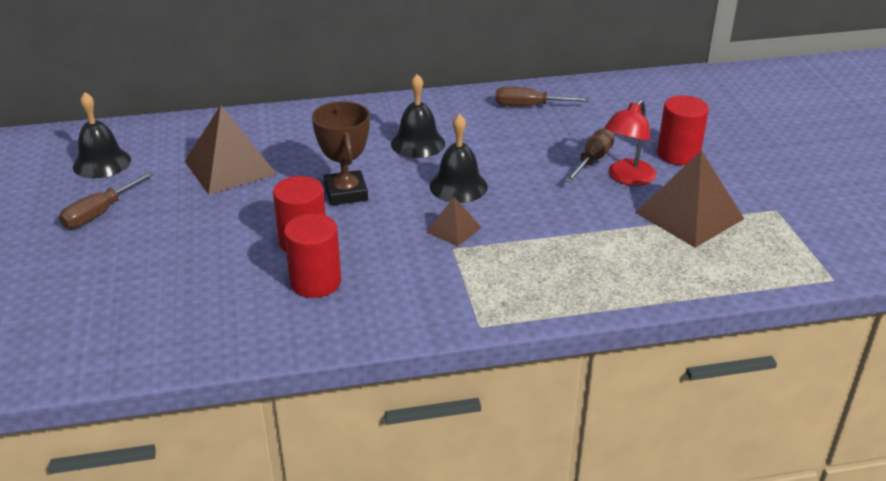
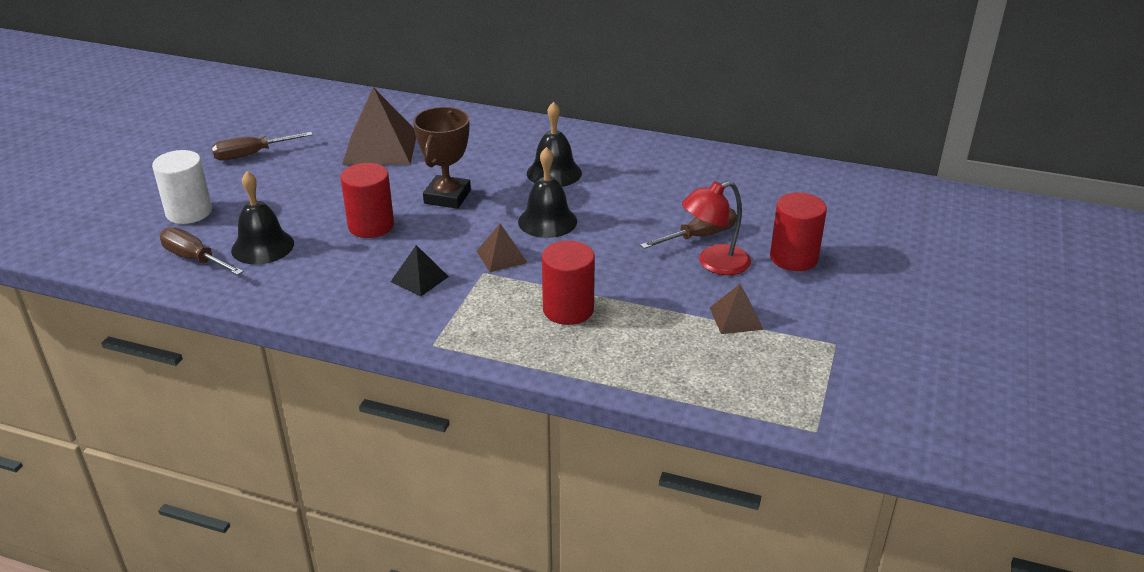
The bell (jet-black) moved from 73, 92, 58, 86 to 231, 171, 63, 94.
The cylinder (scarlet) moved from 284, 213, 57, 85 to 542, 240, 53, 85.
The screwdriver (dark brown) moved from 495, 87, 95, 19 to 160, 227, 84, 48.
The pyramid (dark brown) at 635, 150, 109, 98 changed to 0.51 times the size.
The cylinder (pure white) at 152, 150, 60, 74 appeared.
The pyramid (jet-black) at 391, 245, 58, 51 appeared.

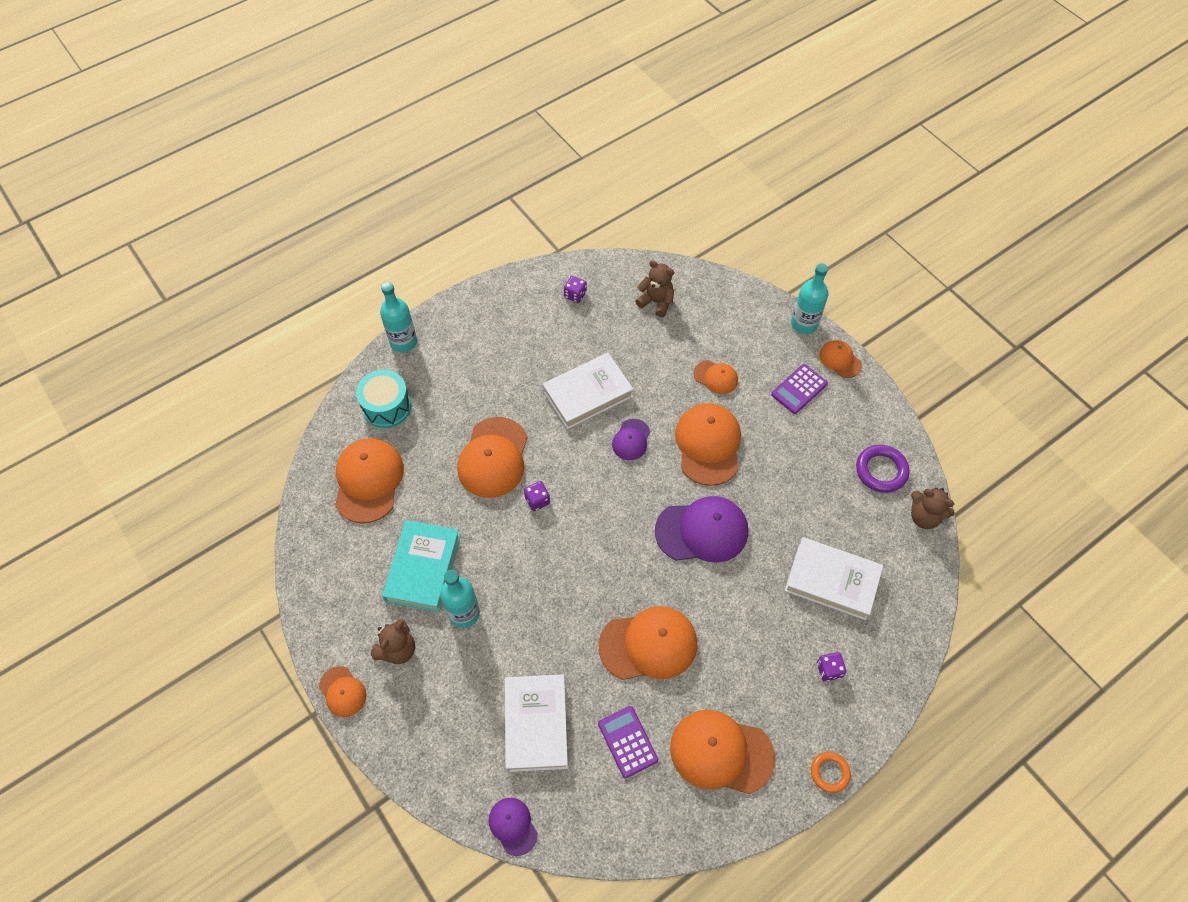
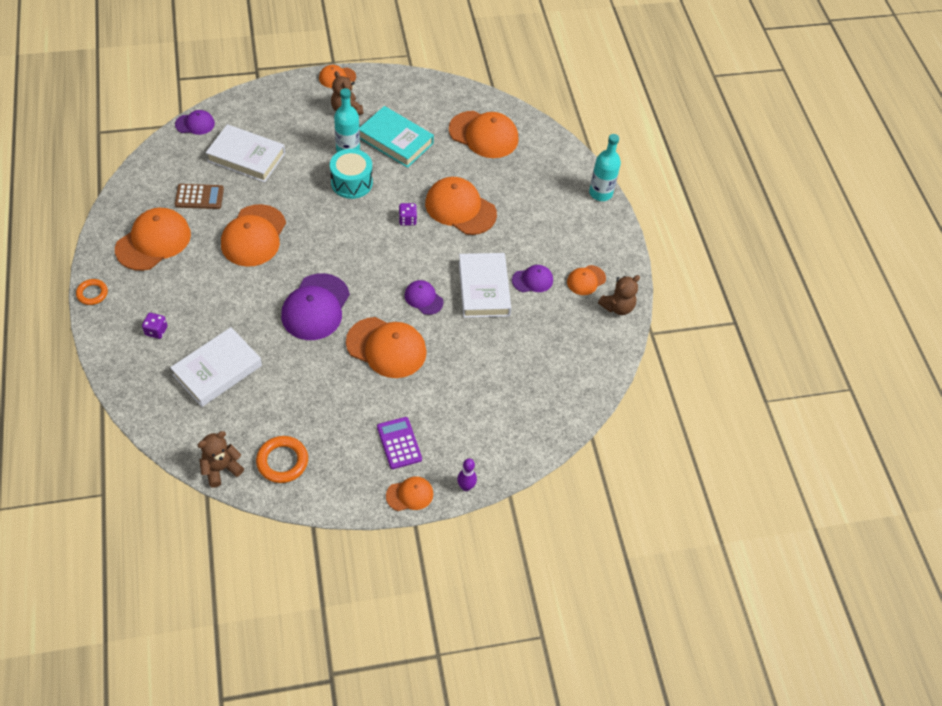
The toy drum (teal) moved from 356, 370, 55, 58 to 330, 149, 43, 50.
The die (purple) at 564, 276, 23, 27 disappeared.
The pocket calculator (purple) at 598, 706, 60, 72 became the pocket calculator (dark brown) at 175, 184, 49, 25.
The stuffed bear (dark brown) moved from 635, 260, 39, 57 to 598, 275, 42, 40.
The peaked cap (orange) moved from 694, 360, 44, 34 to 567, 265, 39, 30.
The bottle (teal) at 791, 263, 37, 71 was replaced by the skittle (purple) at 457, 459, 20, 32.
The ring (purple) at 856, 445, 54, 48 became the ring (orange) at 256, 436, 52, 47.
The peaked cap (purple) at 512, 265, 41, 27 appeared.

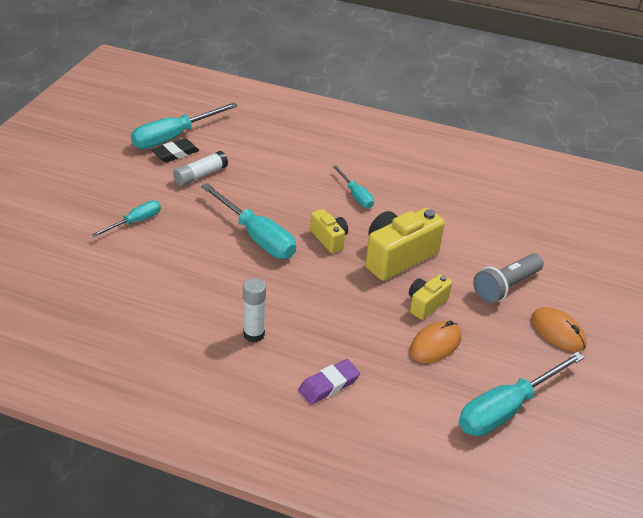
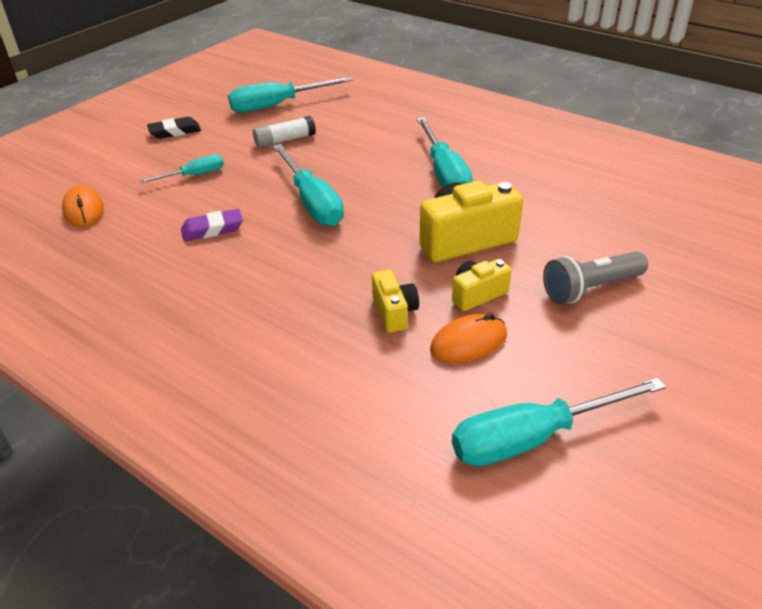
The pencil eraser (jet-black) moved from 151, 138, 48, 25 to 147, 117, 54, 22.
The glue stick (pure white) at 243, 278, 23, 64 disappeared.
The pencil eraser (purple) moved from 298, 359, 62, 46 to 181, 209, 62, 32.
The photo camera (yellow) moved from 310, 209, 38, 44 to 372, 269, 47, 64.
The screwdriver (teal) at 332, 165, 42, 43 changed to 1.78 times the size.
The PC mouse (orange) moved from 531, 307, 56, 45 to 62, 185, 42, 42.

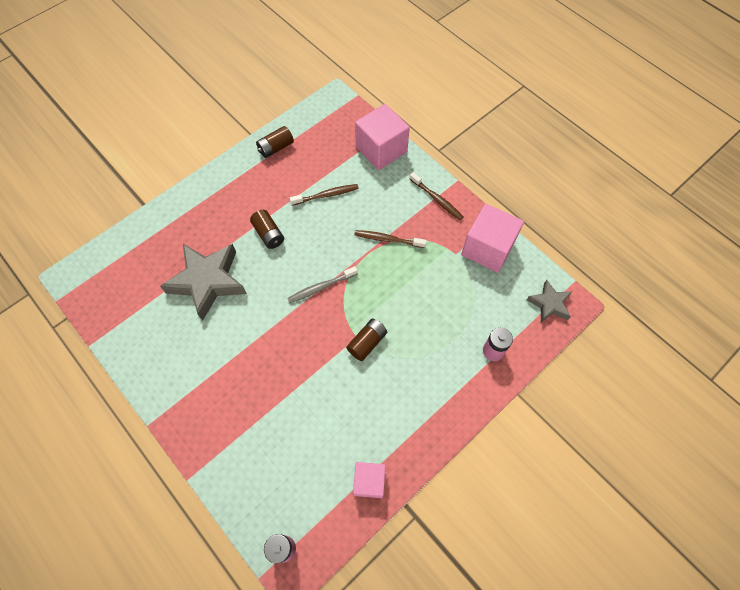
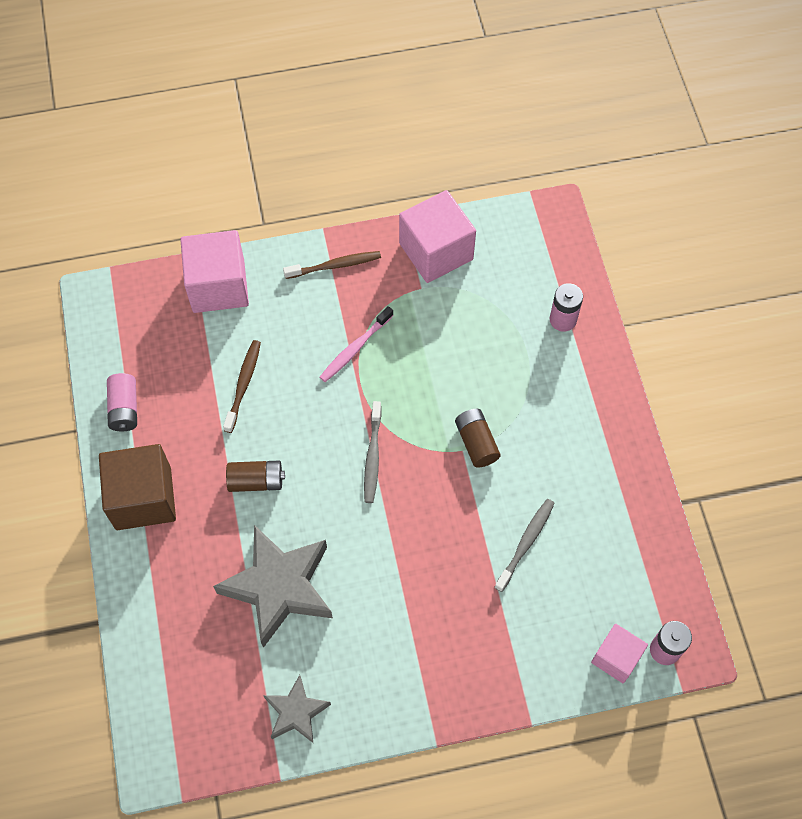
The battery (dark brown) at 256, 126, 38, 32 became the battery (rose-pink) at 107, 373, 30, 58.
The block (rose-pink) moved from 353, 462, 33, 36 to 591, 624, 57, 59.
The dental brush (dark brown) at 354, 230, 73, 18 became the dental brush (rose-pink) at 320, 306, 74, 76.
The five-pointed star (ash-grey) moved from 527, 280, 45, 43 to 263, 675, 68, 68.
The block (dark brown) at 99, 444, 77, 86 appeared.
The dental brush (ash-grey) at 494, 499, 61, 93 appeared.

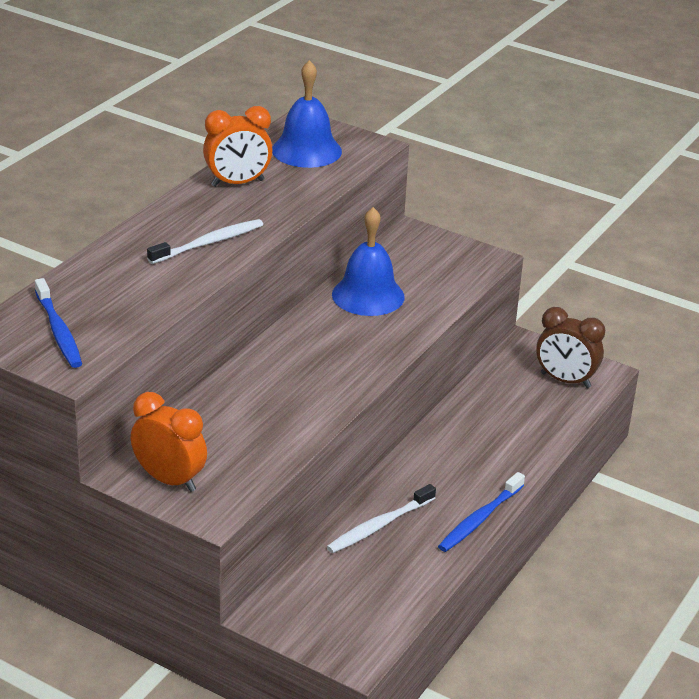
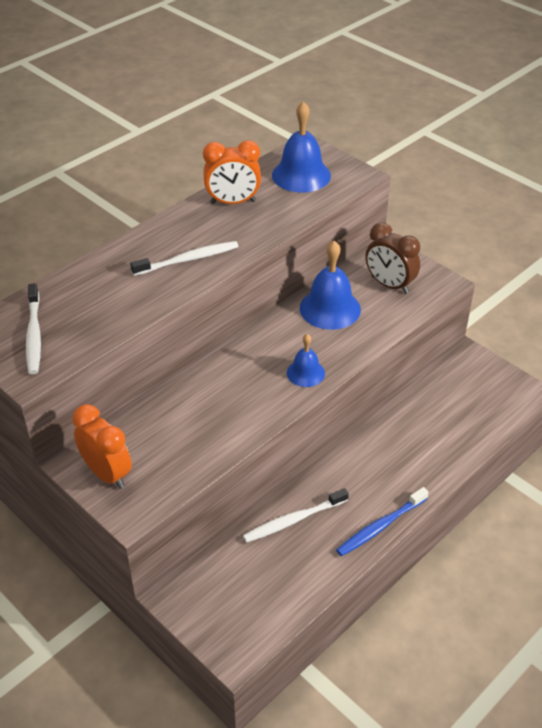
The dental brush (blue) at 35, 278, 47, 90 became the dental brush (pure white) at 26, 283, 15, 91.
The alarm clock (dark brown) moved from 536, 307, 69, 81 to 365, 223, 55, 71.
The bell (blue) at 287, 334, 38, 53 appeared.

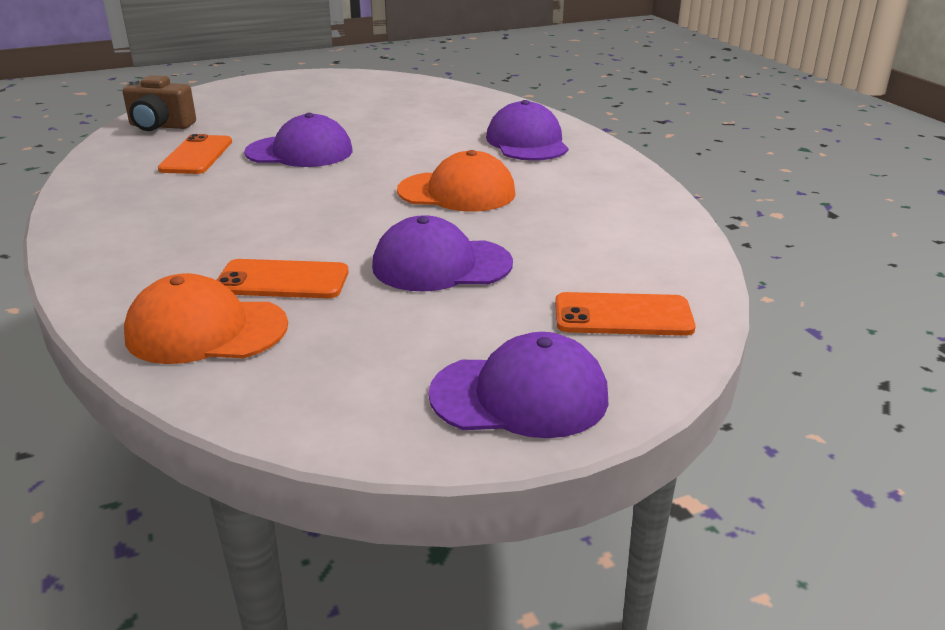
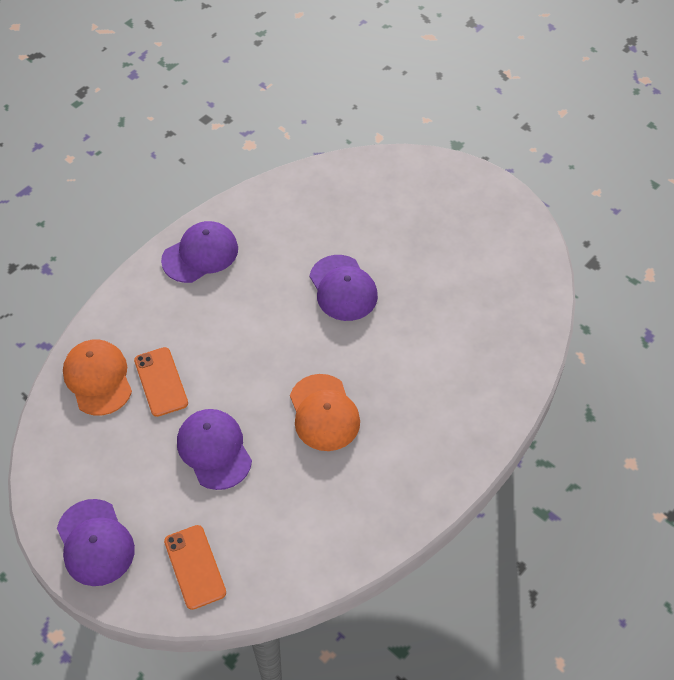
The photo camera (dark brown) at 122, 75, 74, 56 disappeared.
The phone (orange) at 158, 134, 74, 40 disappeared.
The peaked cap (purple) moved from 486, 100, 83, 61 to 161, 221, 77, 62.

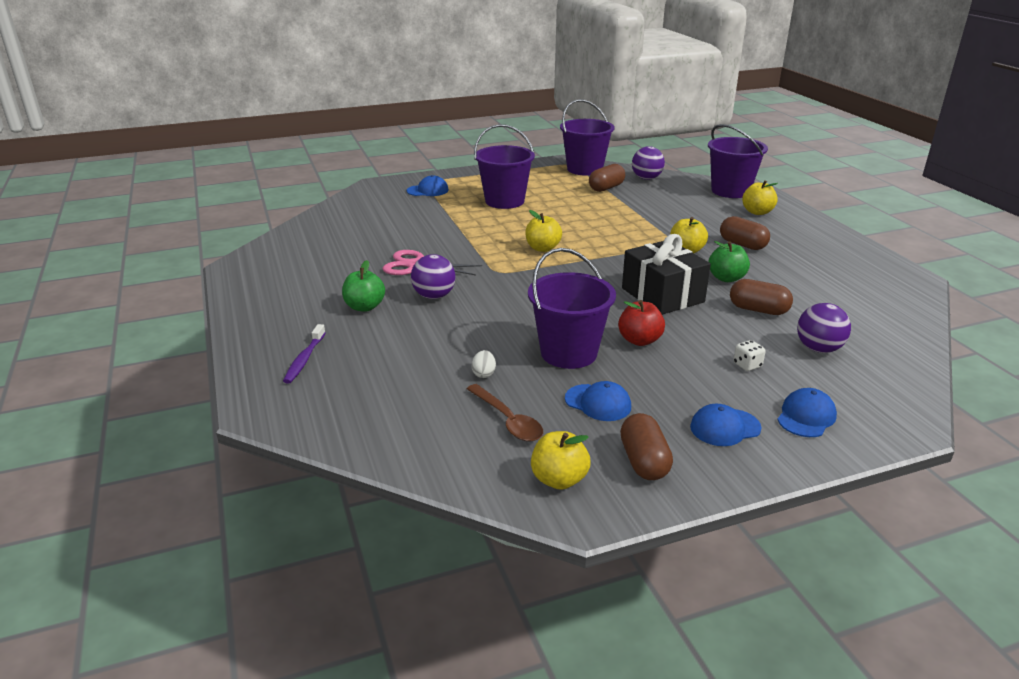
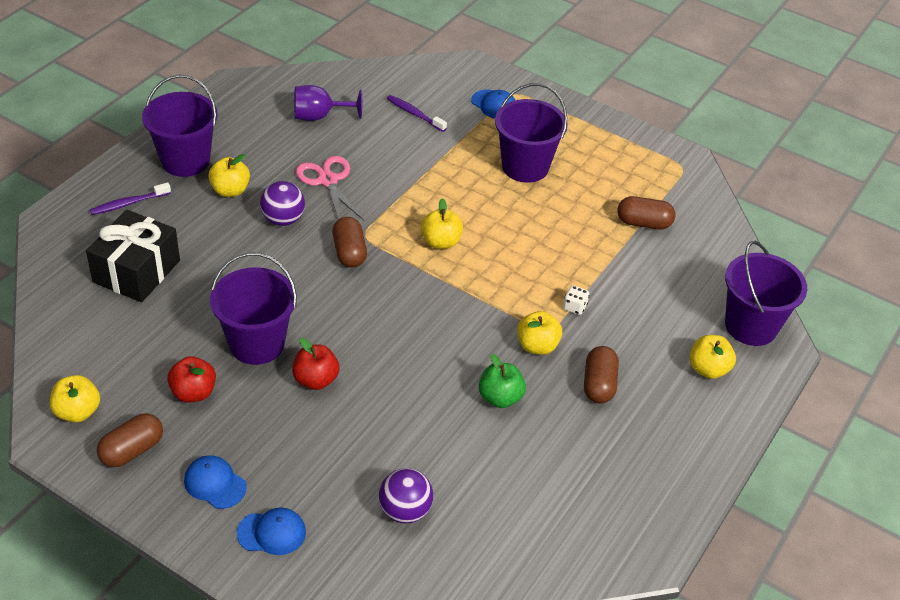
The apple fruit (emerald) at 342, 260, 43, 52 became the apple fruit (yellow) at 208, 154, 42, 43.
The tablespoon (dark brown) at 467, 384, 76, 57 disappeared.
The toy egg (pure white) at 471, 350, 25, 28 disappeared.
The bucket (purple) moved from 560, 99, 55, 77 to 142, 75, 76, 102.
The peaked cap (blue) at 565, 381, 66, 40 was replaced by the apple fruit (scarlet) at 167, 356, 49, 46.
The present (jet-black) moved from 622, 234, 89, 81 to 86, 209, 94, 93.
The ball (purple) at 632, 146, 33, 34 disappeared.
The pill (dark brown) moved from 730, 279, 63, 36 to 332, 217, 35, 50.
The die (pure white) moved from 733, 340, 33, 31 to 563, 285, 26, 30.
The chalice (purple) at 294, 85, 68, 36 appeared.
The dental brush (purple) at 387, 95, 60, 37 appeared.

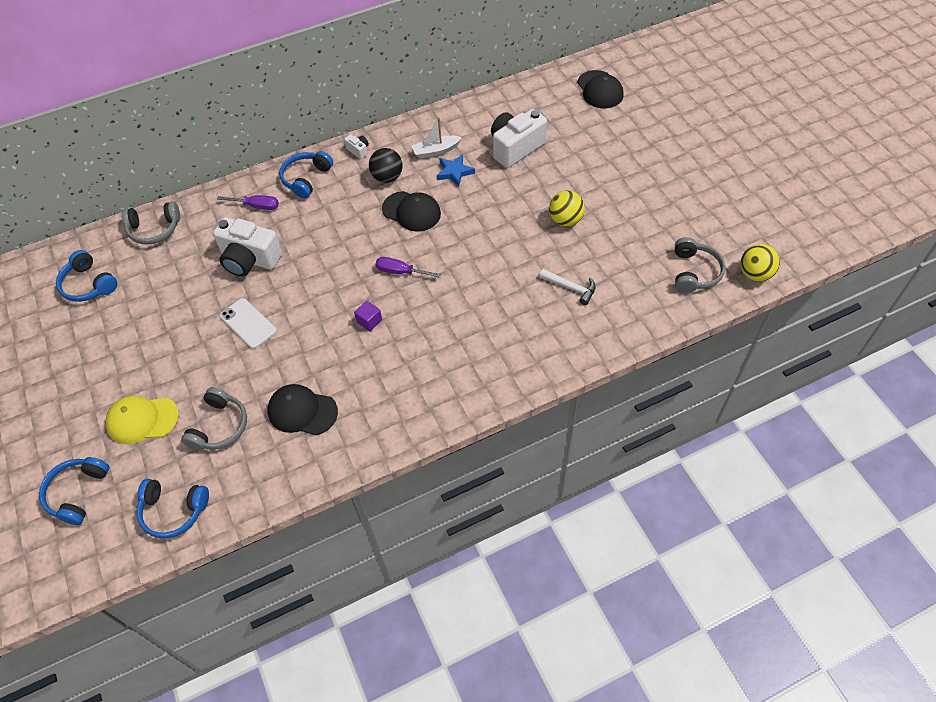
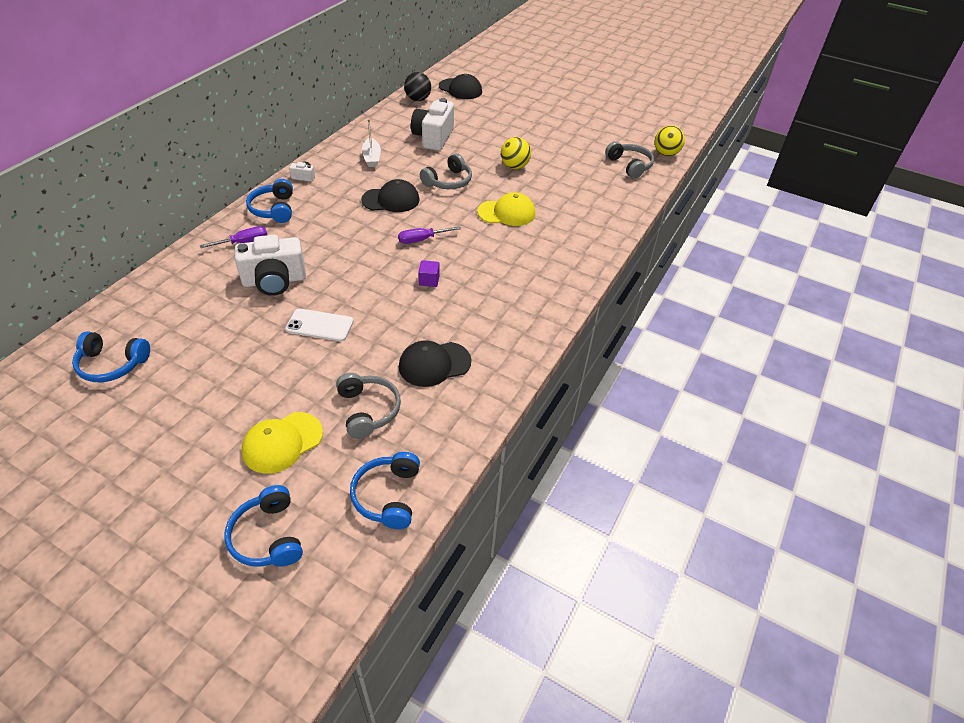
The headset (ash-grey) moved from 122, 202, 58, 43 to 420, 153, 52, 36.
The headset (blue) at 137, 479, 72, 59 turned 120 degrees clockwise.
The ball (jet-black) moved from 369, 148, 34, 35 to 404, 72, 27, 29.
The sailboat (pure white) at 412, 117, 50, 42 turned 45 degrees counterclockwise.
The five-pointed star (blue) at 437, 154, 38, 33 disappeared.
The carpenter's hammer (pure white) at 539, 269, 57, 36 disappeared.
The peaked cap (yellow) at 477, 192, 58, 34 appeared.

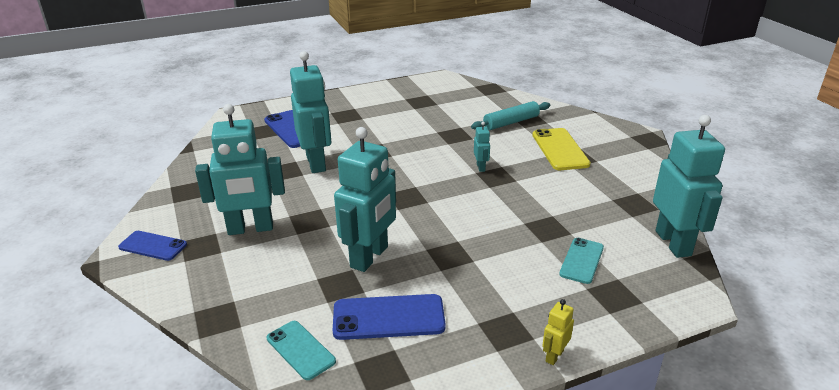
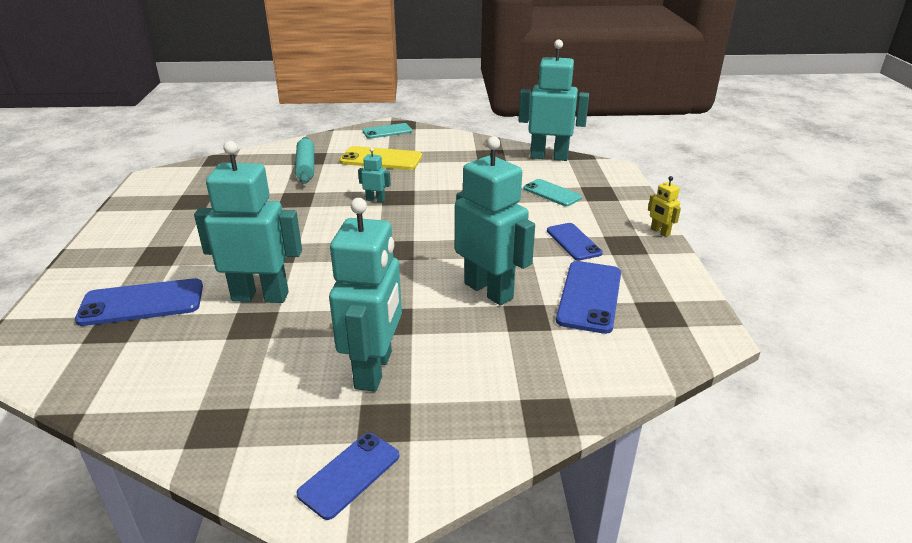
The phone (teal) moved from 267, 321, 69, 59 to 363, 123, 49, 16.
The phone (blue) at 547, 223, 56, 37 appeared.

